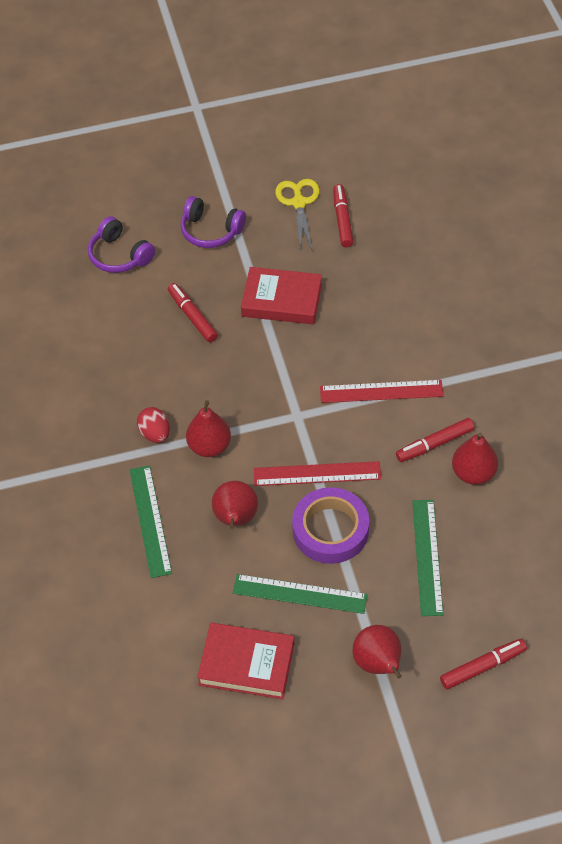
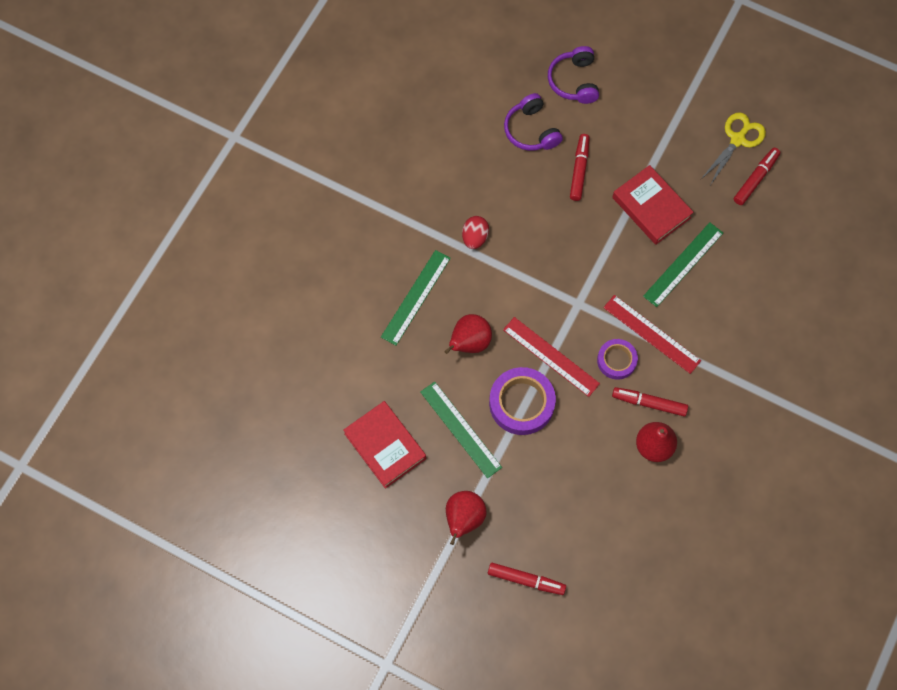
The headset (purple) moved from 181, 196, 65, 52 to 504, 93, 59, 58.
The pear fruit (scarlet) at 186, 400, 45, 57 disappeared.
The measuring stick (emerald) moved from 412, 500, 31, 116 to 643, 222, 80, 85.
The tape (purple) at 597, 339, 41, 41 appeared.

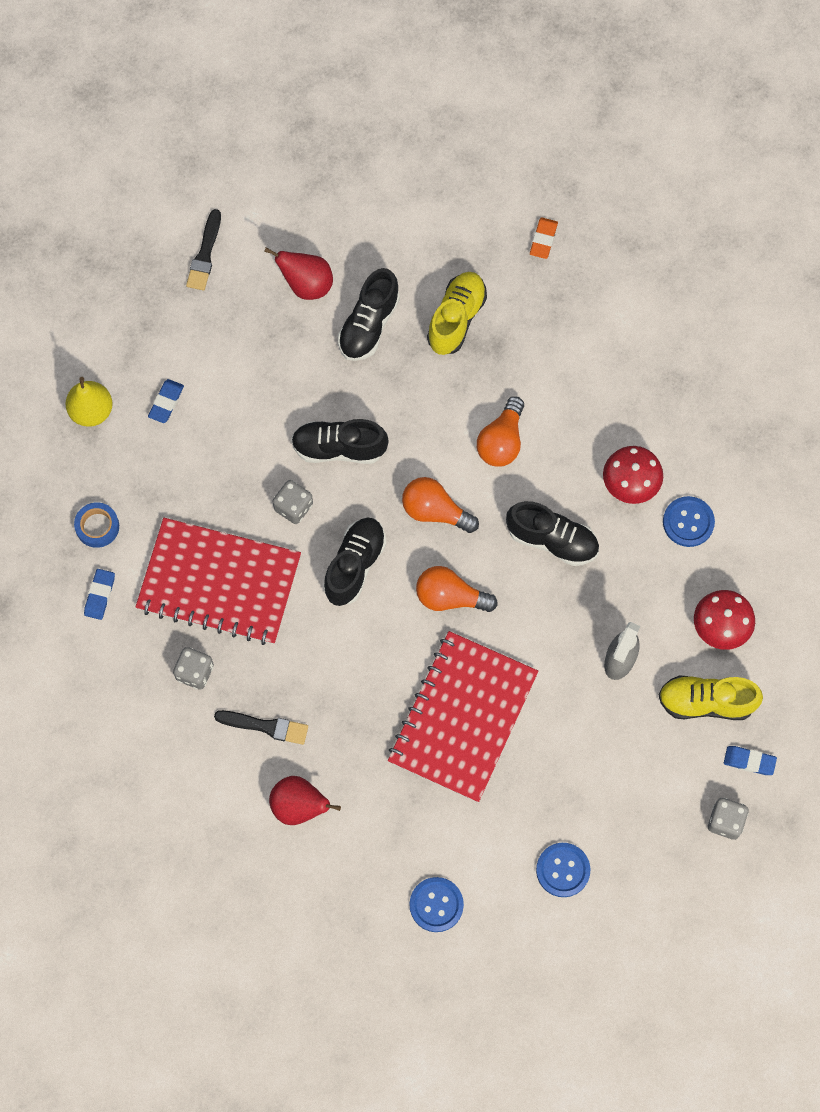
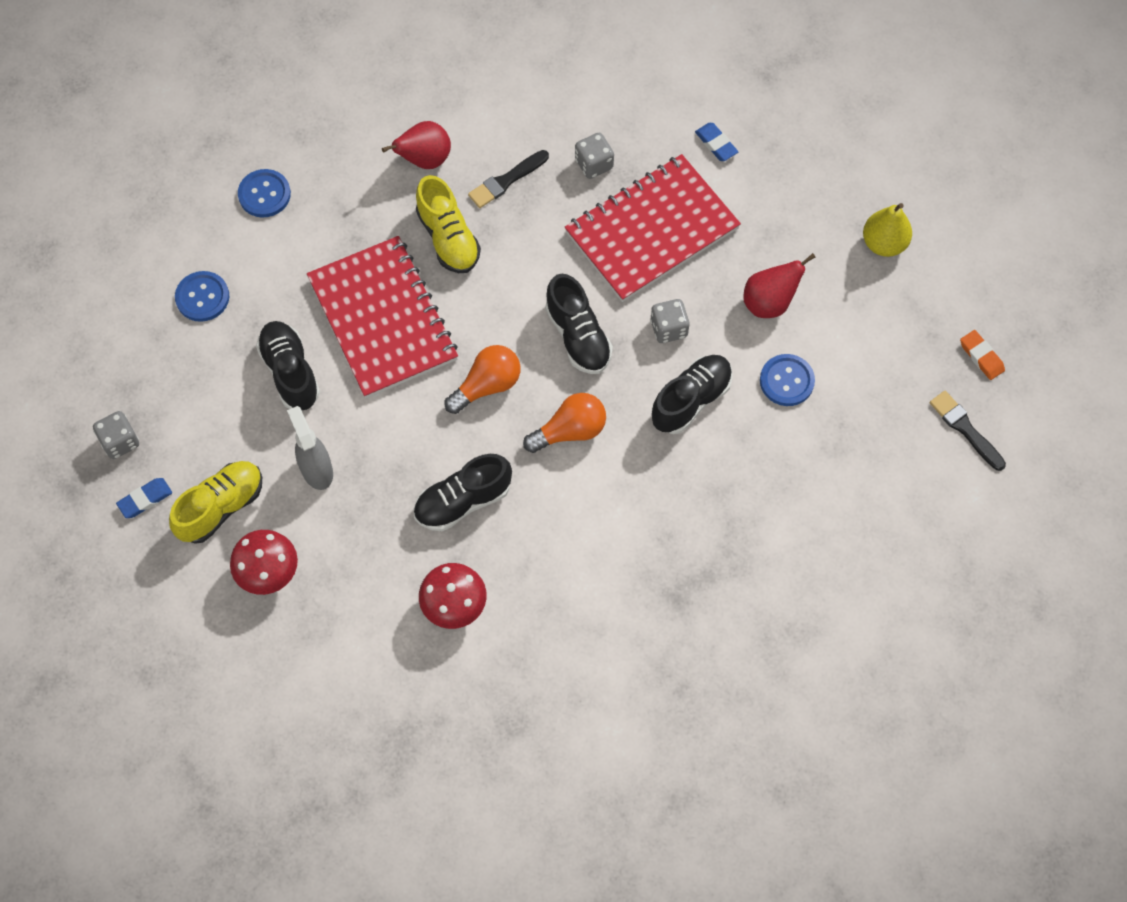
The tape (blue) at 74, 502, 45, 46 disappeared.
The pencil eraser (blue) at 148, 379, 36, 44 disappeared.
The pear fruit (scarlet) moved from 264, 248, 69, 52 to 743, 253, 72, 65.
The shoe (jet-black) moved from 338, 268, 62, 93 to 256, 321, 64, 89.
The shoe (yellow) moved from 427, 272, 60, 83 to 416, 175, 65, 98.
The lightbulb (orange) at 477, 396, 47, 71 disappeared.
The pencil eraser (orange) moved from 530, 218, 28, 41 to 960, 330, 45, 50.
The shirt button (blue) moved from 663, 496, 52, 51 to 760, 354, 55, 52.

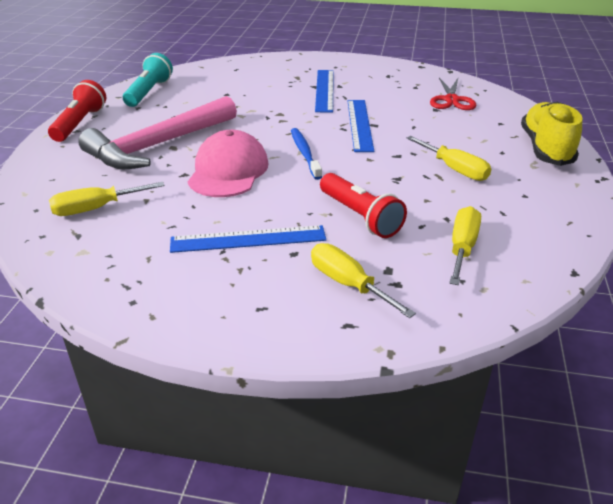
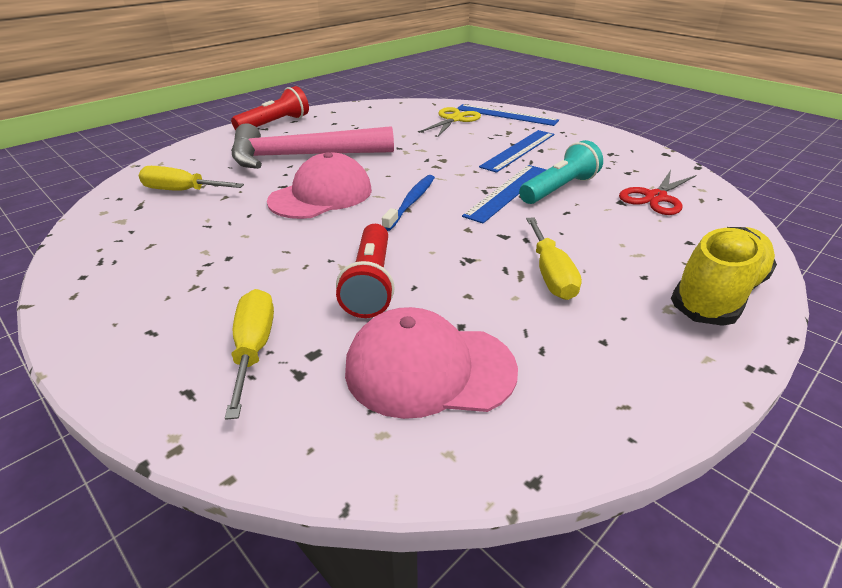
The flashlight (teal) moved from 123, 53, 50, 54 to 519, 140, 84, 64.
The measuring stick (blue) moved from 170, 225, 156, 28 to 457, 104, 102, 22.
The screwdriver (yellow) at 449, 206, 32, 79 was replaced by the peaked cap (rose-pink) at 345, 307, 173, 112.
The pair of scissors (yellow) at 419, 107, 62, 31 appeared.

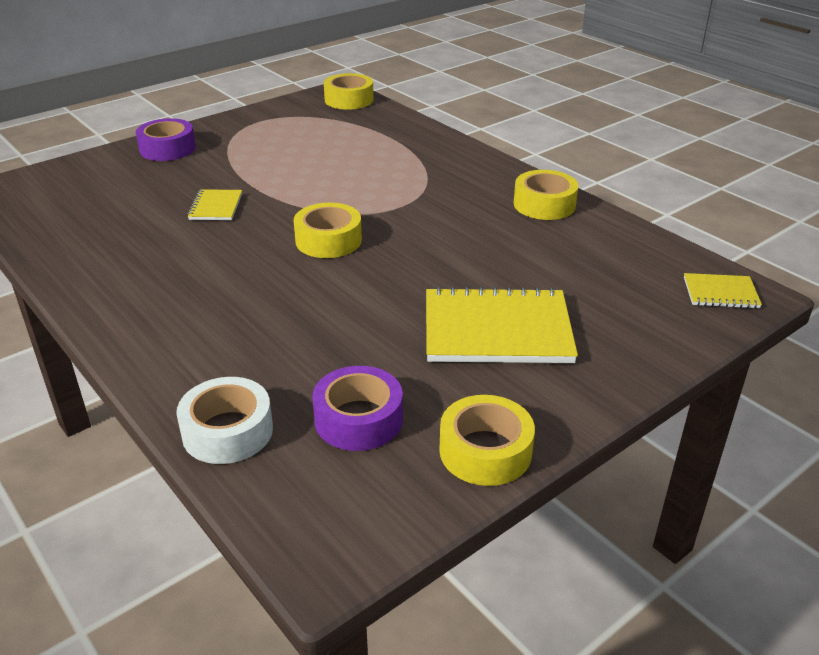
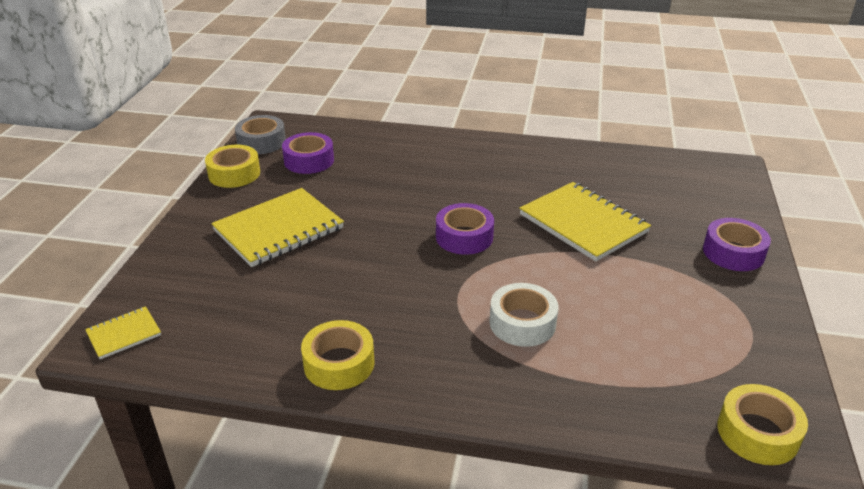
The tape (pure white) moved from 176, 377, 97, 87 to 489, 283, 69, 64.
The exercise book (yellow) at 187, 189, 55, 31 changed to 2.03 times the size.
The tape (yellow) at 294, 203, 68, 55 became the tape (purple) at 436, 203, 58, 52.
The tape (ash-grey) at 235, 115, 51, 39 appeared.

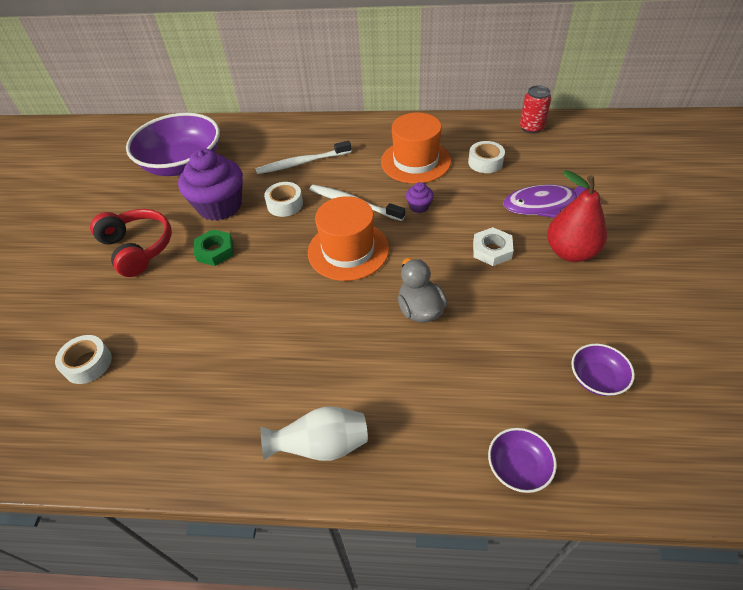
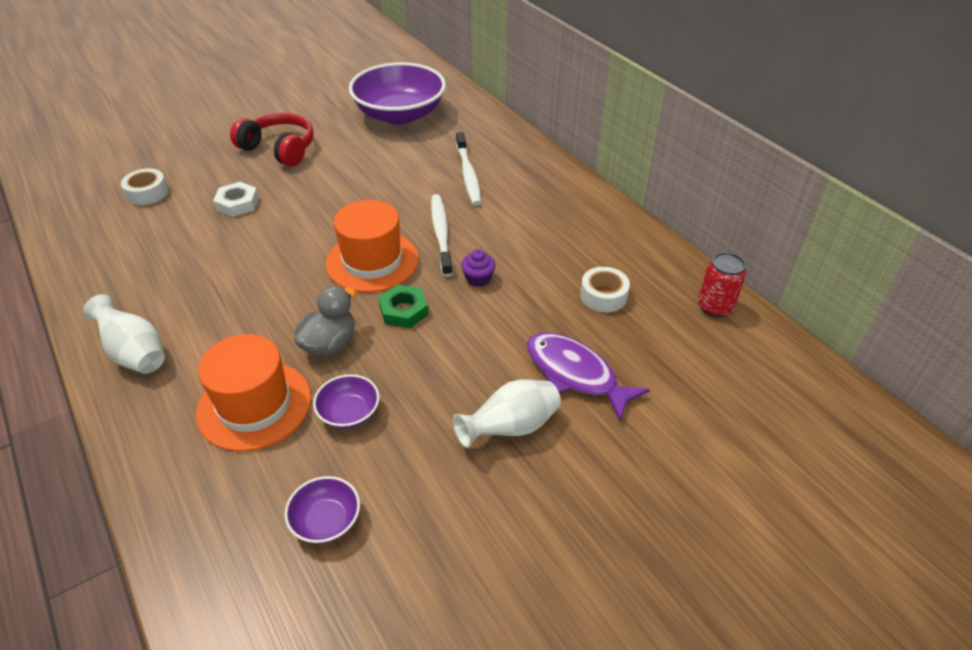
The headset (scarlet) at 90, 209, 82, 68 turned 75 degrees counterclockwise.
The fairy cake (purple) at 178, 148, 65, 73 disappeared.
The hexagon nut (emerald) moved from 194, 229, 39, 37 to 378, 284, 51, 44.
The dental brush (pure white) at 255, 141, 96, 33 turned 135 degrees counterclockwise.
The tape (pure white) at 264, 182, 39, 35 disappeared.
The top hat (orange) moved from 381, 113, 70, 71 to 196, 334, 115, 117.
The hexagon nut (pure white) moved from 473, 227, 41, 39 to 213, 182, 46, 35.
The deep dish (purple) moved from 488, 428, 69, 65 to 313, 374, 66, 55.
The pear fruit (scarlet) at 547, 170, 60, 92 was replaced by the flower vase (pure white) at 453, 380, 108, 68.

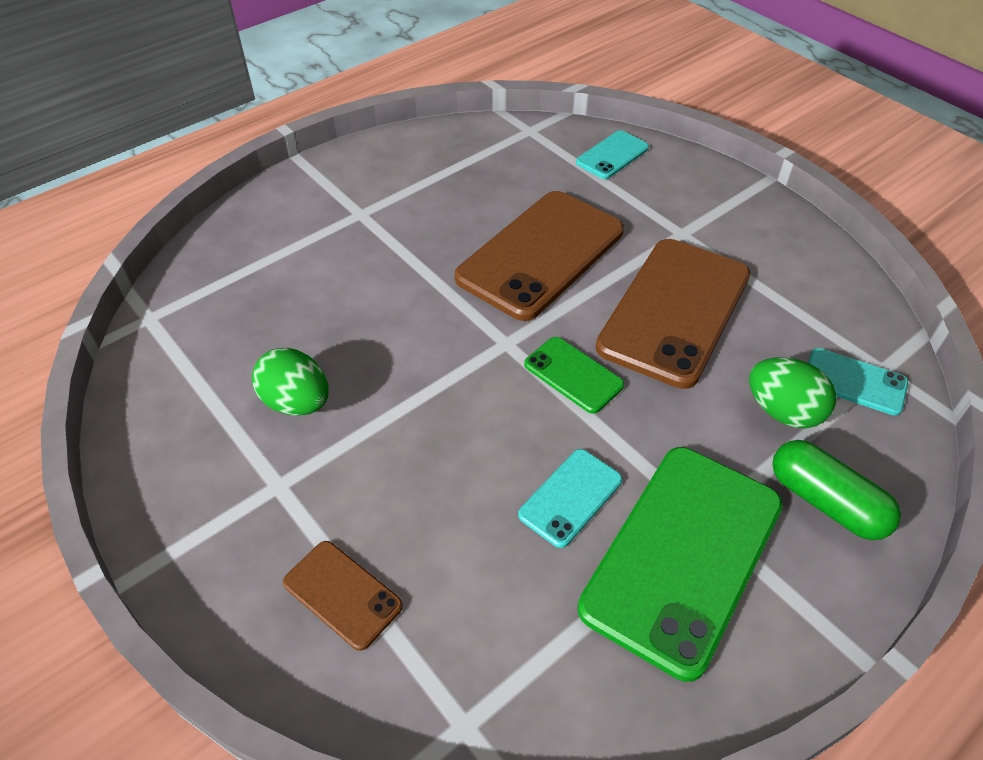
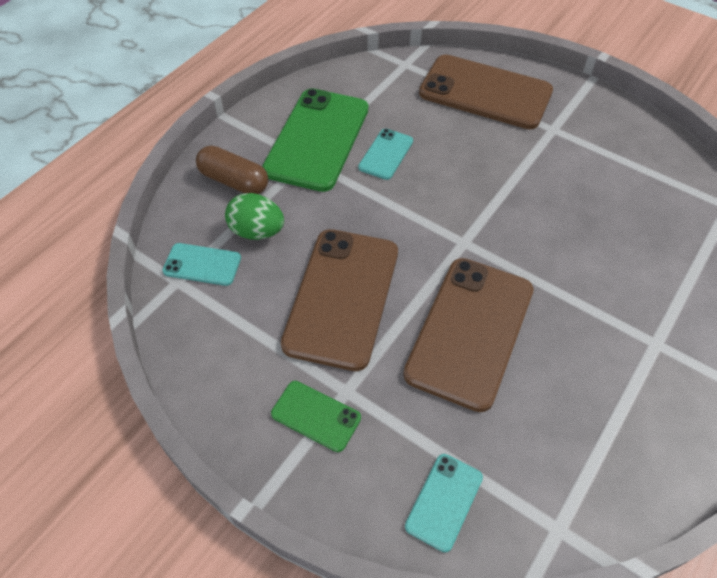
The toy egg (emerald) at 252, 348, 77, 68 disappeared.
The phone (dark brown) at 283, 541, 120, 110 changed to 2.08 times the size.
The phone (emerald) moved from 524, 337, 100, 77 to 271, 381, 90, 71.
The pill (emerald) at 772, 440, 129, 100 became the pill (dark brown) at 196, 146, 72, 48.

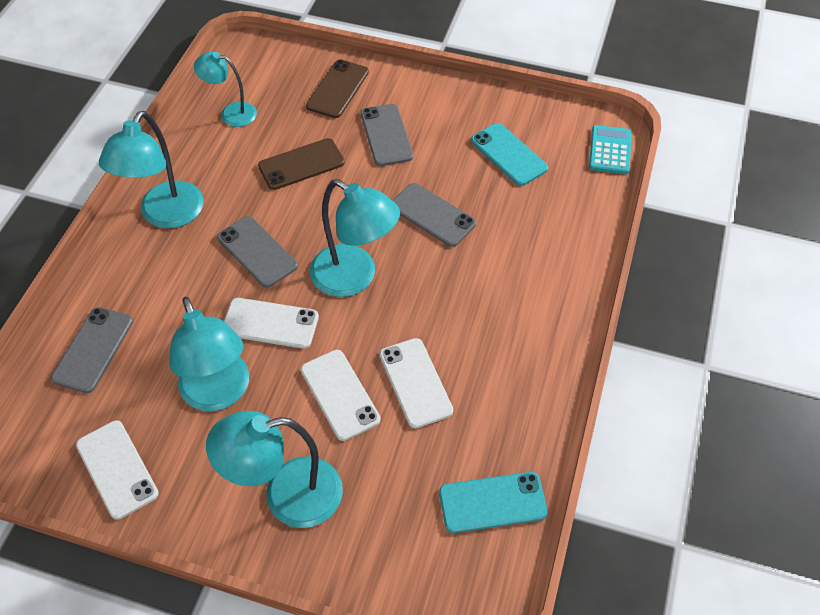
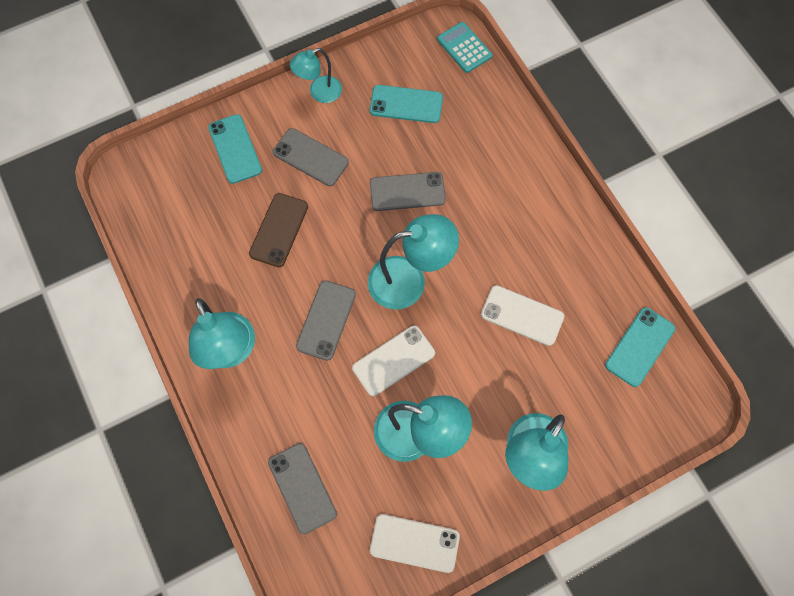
The reading lamp (teal) moved from 194, 52, 63, 75 to 290, 48, 52, 55.
The phone (ash-grey) at 217, 216, 81, 72 turned 75 degrees counterclockwise.
The phone (pure white) at 301, 350, 80, 91 disappeared.
The phone (dark brown) at 306, 59, 63, 59 became the phone (teal) at 208, 114, 54, 70.

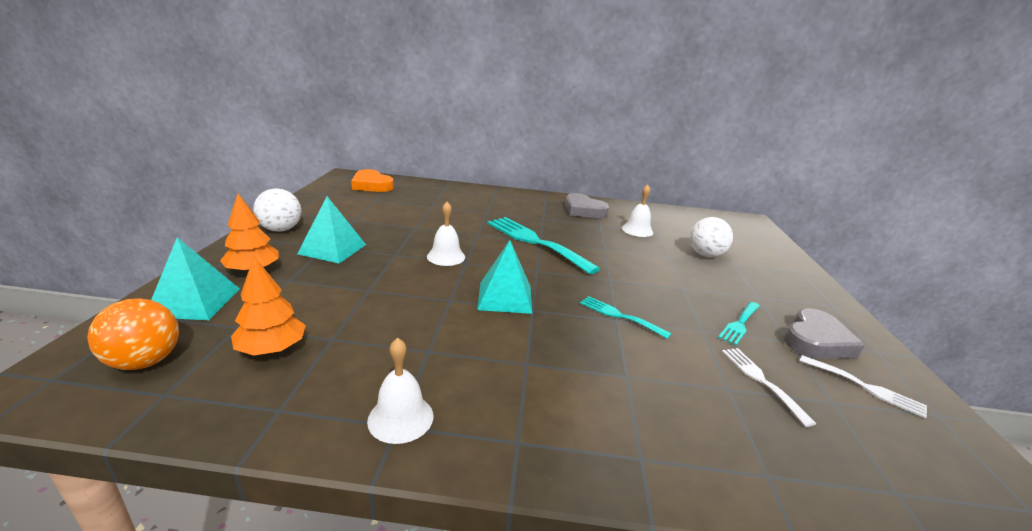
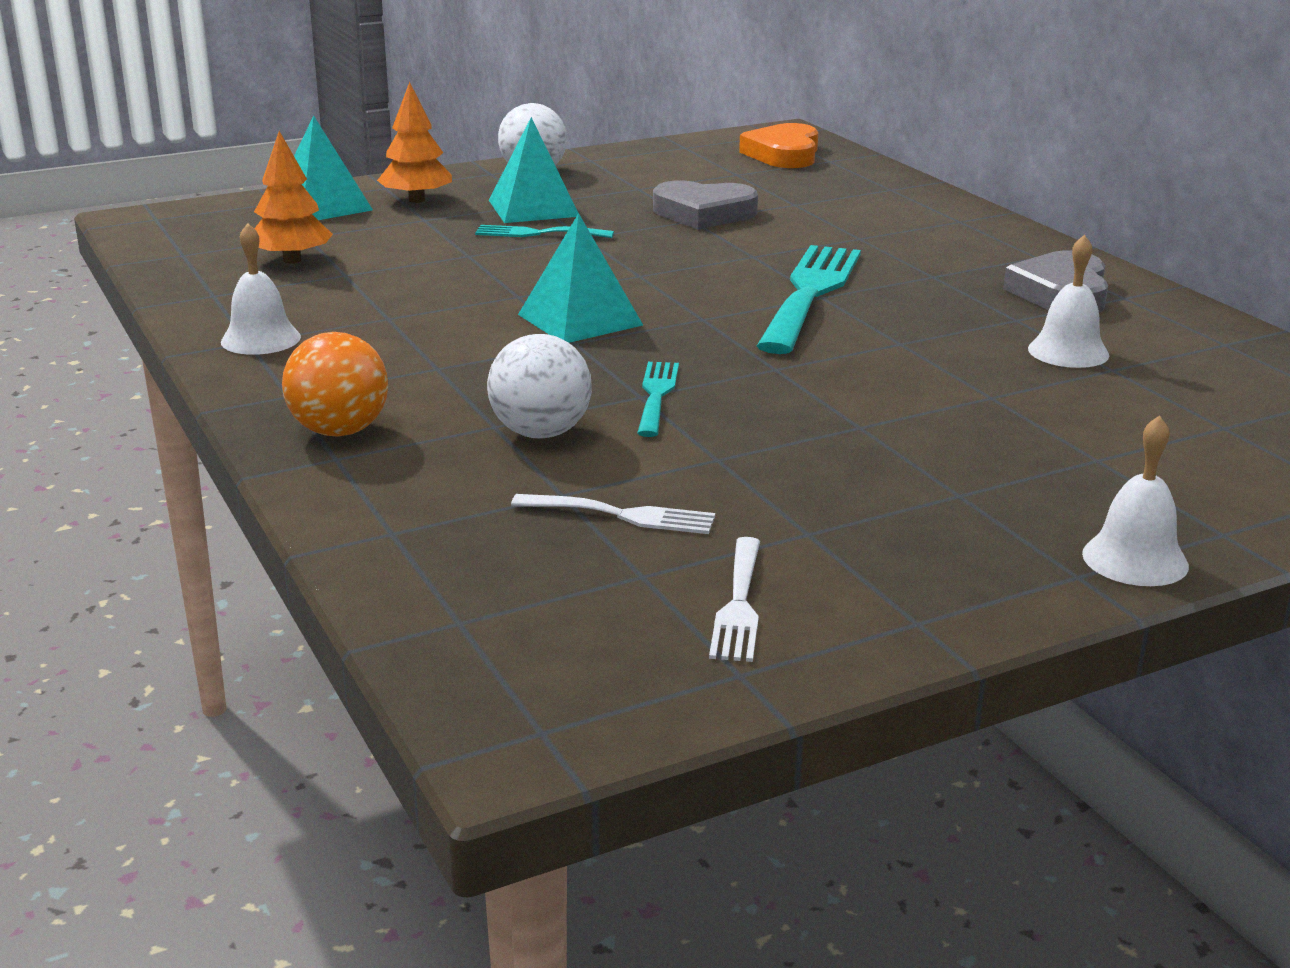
The ball (orange) moved from 87, 298, 92, 72 to 282, 332, 106, 105.
The bell (pure white) moved from 427, 202, 38, 64 to 1082, 415, 107, 171.
The ball (pure white) moved from 690, 217, 43, 40 to 487, 334, 105, 105.
The fork (teal) moved from 718, 302, 42, 43 to 475, 225, 139, 13.
The fork (pure white) at 722, 348, 94, 79 turned 60 degrees clockwise.
The love heart (ash-grey) moved from 784, 308, 81, 51 to 653, 180, 105, 49.

